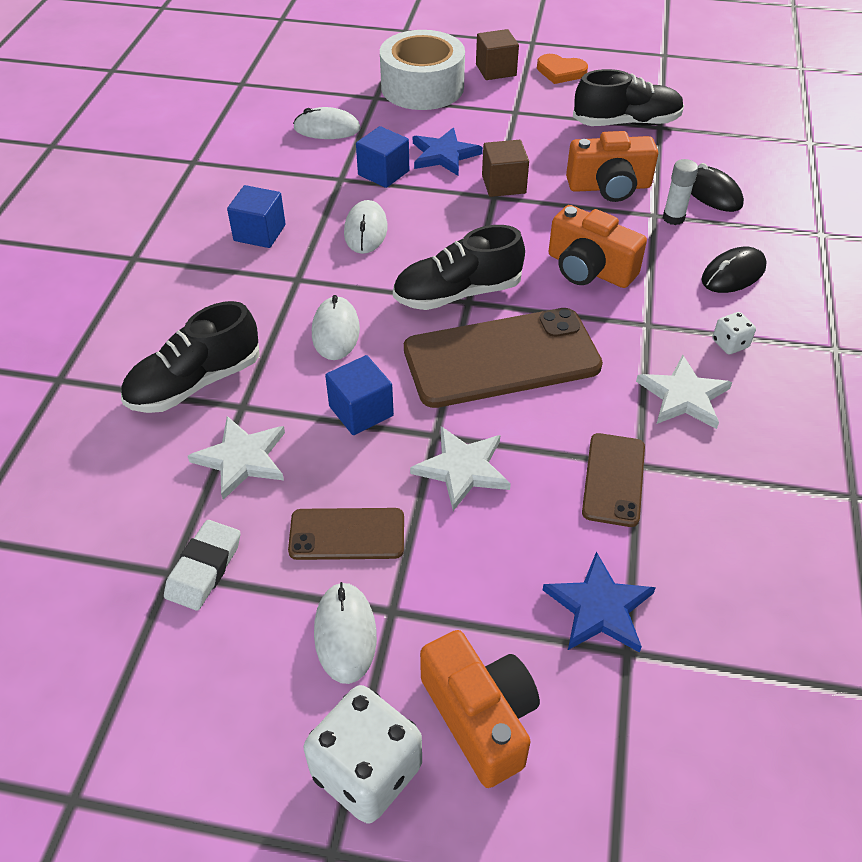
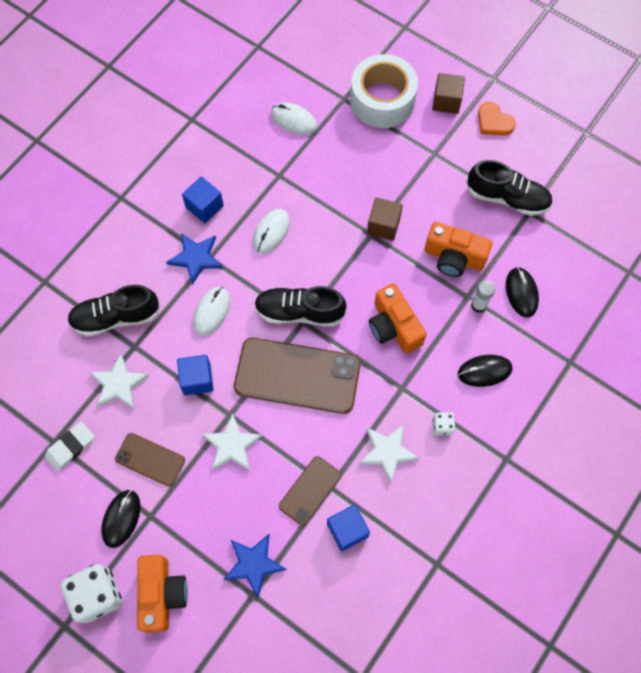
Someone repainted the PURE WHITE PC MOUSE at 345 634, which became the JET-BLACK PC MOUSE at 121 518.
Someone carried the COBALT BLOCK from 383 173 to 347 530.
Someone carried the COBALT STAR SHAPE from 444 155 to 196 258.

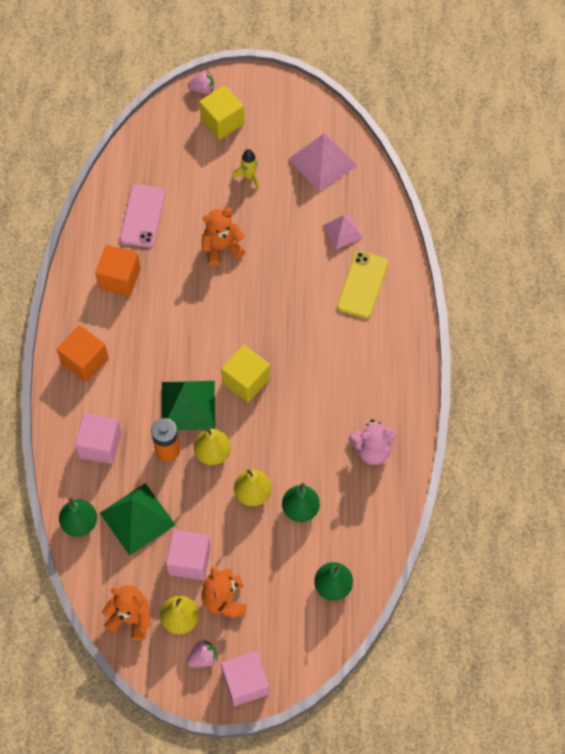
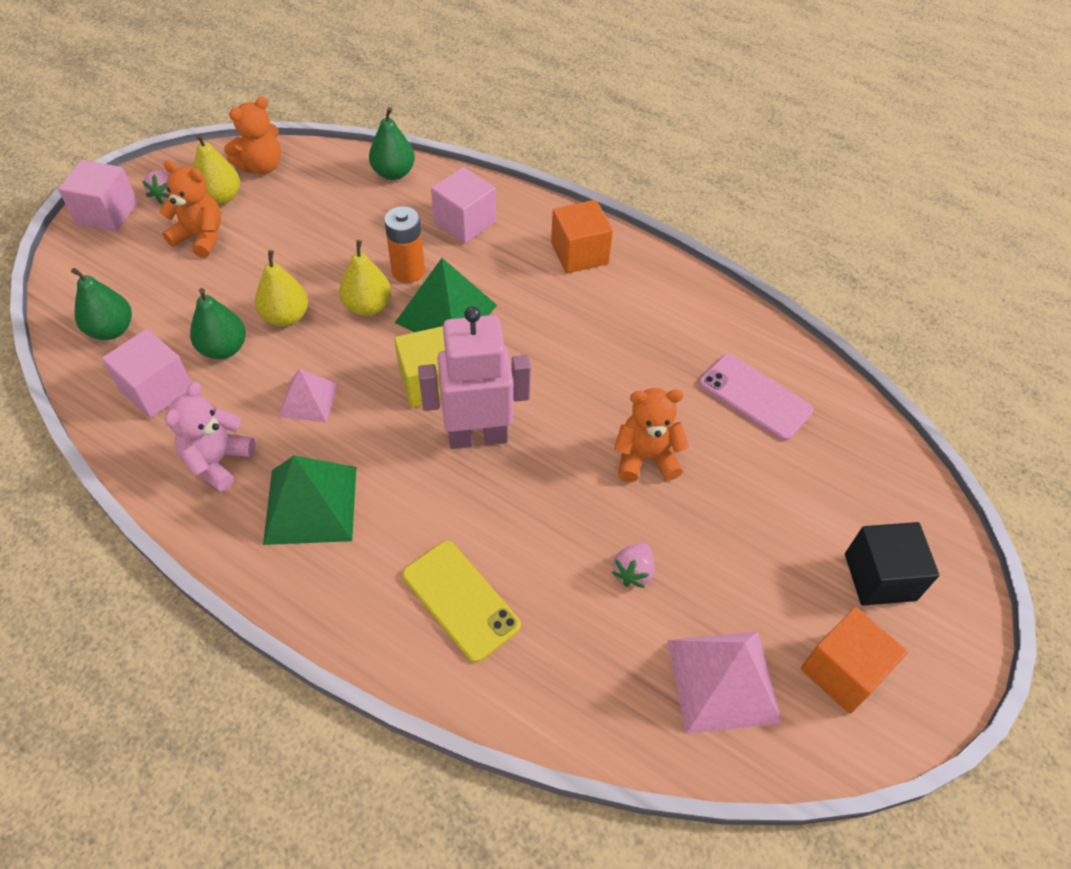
Someone carried the ORANGE BLOCK from 119 278 to 843 671.
Someone carried the EMERALD SOLID PYRAMID from 137 519 to 310 504.
Someone carried the PINK BLOCK from 189 560 to 157 389.
Someone carried the PINK STRAWBERRY from 202 89 to 633 572.
Someone repainted the BRIGHT YELLOW BLOCK at 222 121, which became the JET-BLACK BLOCK at 880 577.
Someone rotated the ORANGE TEDDY BEAR at 222 248 by 105 degrees counterclockwise.
Someone took away the BRIGHT YELLOW SPACESHIP at 249 176.
Someone carried the PINK SOLID PYRAMID from 342 231 to 308 400.
Someone put down the PINK ROBOT at 477 436.

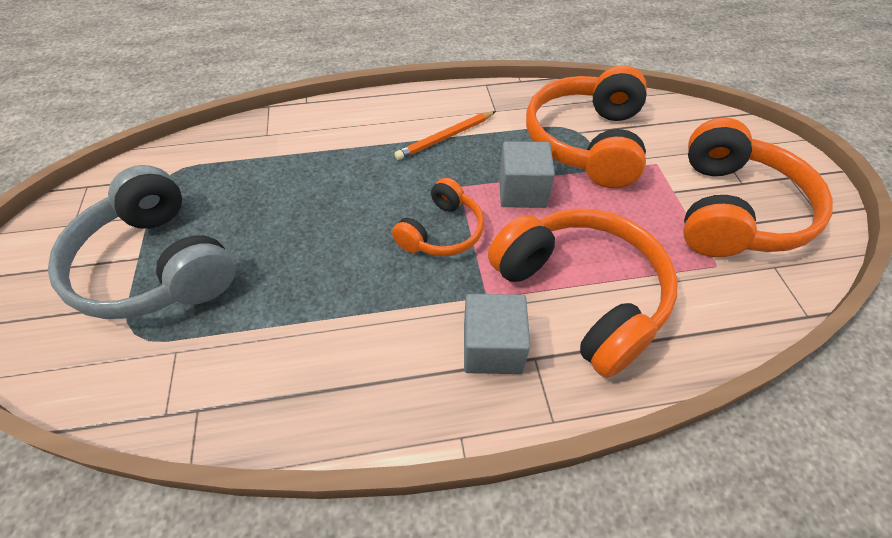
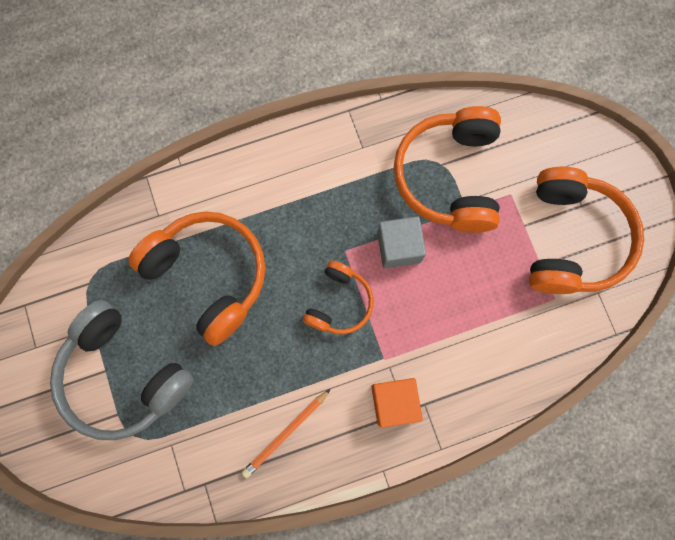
Someone carried the ORANGE WOODEN PENCIL from 445 137 to 286 433.
Someone repainted the GRAY BLOCK at 492 348, which became the ORANGE BLOCK at 394 402.
Someone carried the ORANGE OVER-EAR HEADPHONES from 581 295 to 209 276.

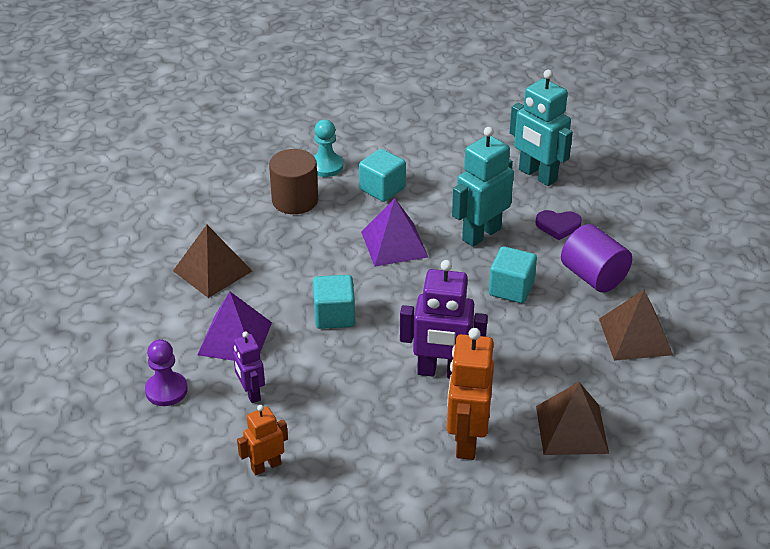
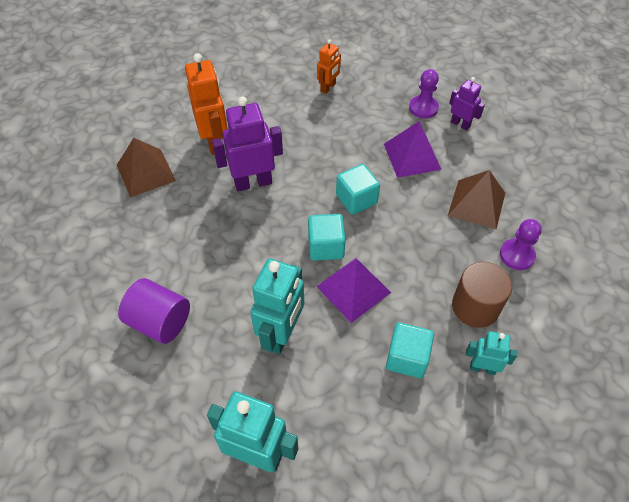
Someone carried the VIOLET ROBOT from 251 393 to 460 124.
Someone swapped the TEAL CHESS PAWN at 326 166 for the TEAL ROBOT at 482 368.
Someone carried the TEAL BLOCK from 511 289 to 326 247.
Someone took away the VIOLET HEART at 558 226.
Someone took away the RUSSET SOLID PYRAMID at 635 336.
Someone put down the VIOLET CHESS PAWN at 517 255.

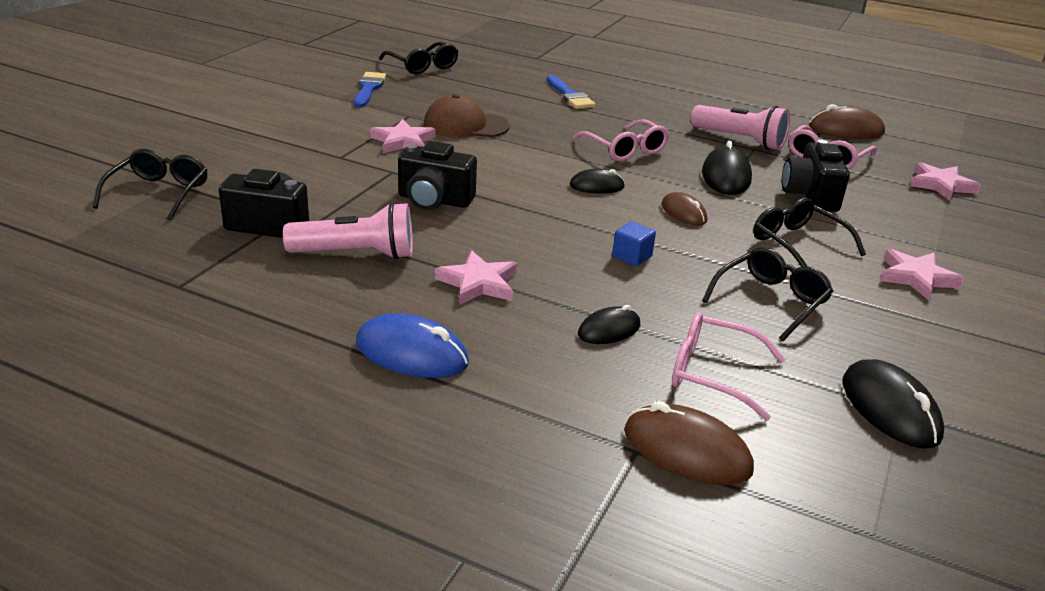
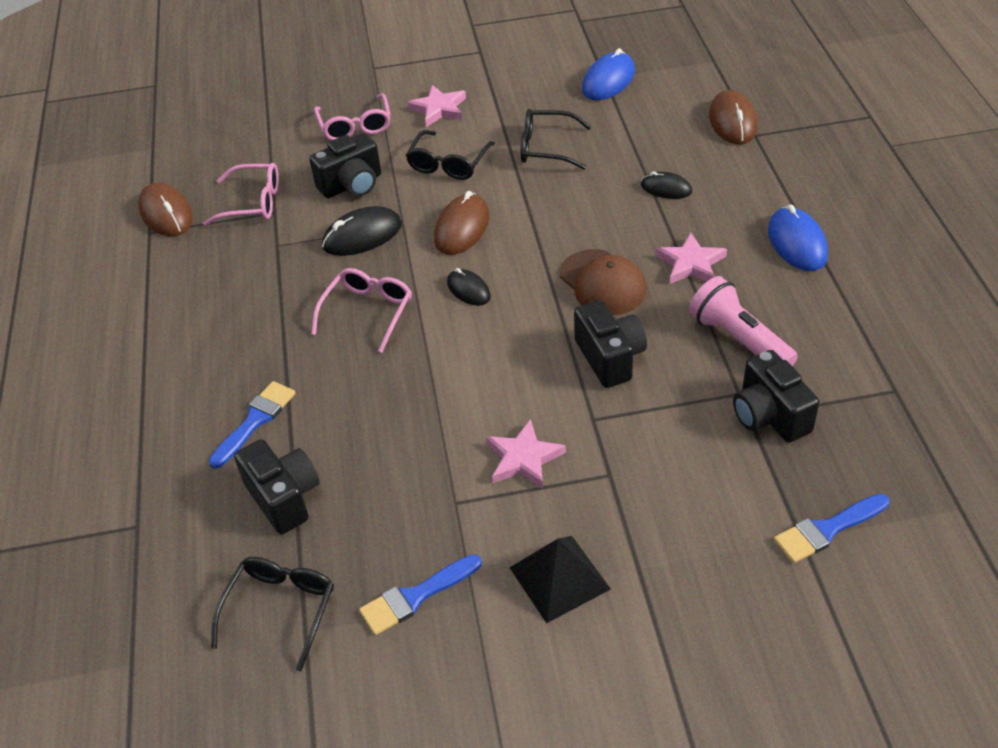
Someone swapped the JET-BLACK SPECTACLES at 158 193 for the COBALT PAINTBRUSH at 827 530.
Someone carried the RUSSET CAP from 466 125 to 602 283.
Someone took away the COBALT BLOCK at 632 256.
Someone scaled the RUSSET PC MOUSE at 683 213 by 1.59.
Someone carried the PINK SPECTACLES from 713 374 to 355 126.
Someone took away the PINK POCKET TORCH at 740 140.
Someone repainted the JET-BLACK PC MOUSE at 890 409, which became the COBALT PC MOUSE at 608 81.
Someone took away the PINK STAR SHAPE at 941 185.
Someone put down the JET-BLACK PHOTO CAMERA at 284 498.
Someone put down the JET-BLACK SOLID PYRAMID at 559 578.

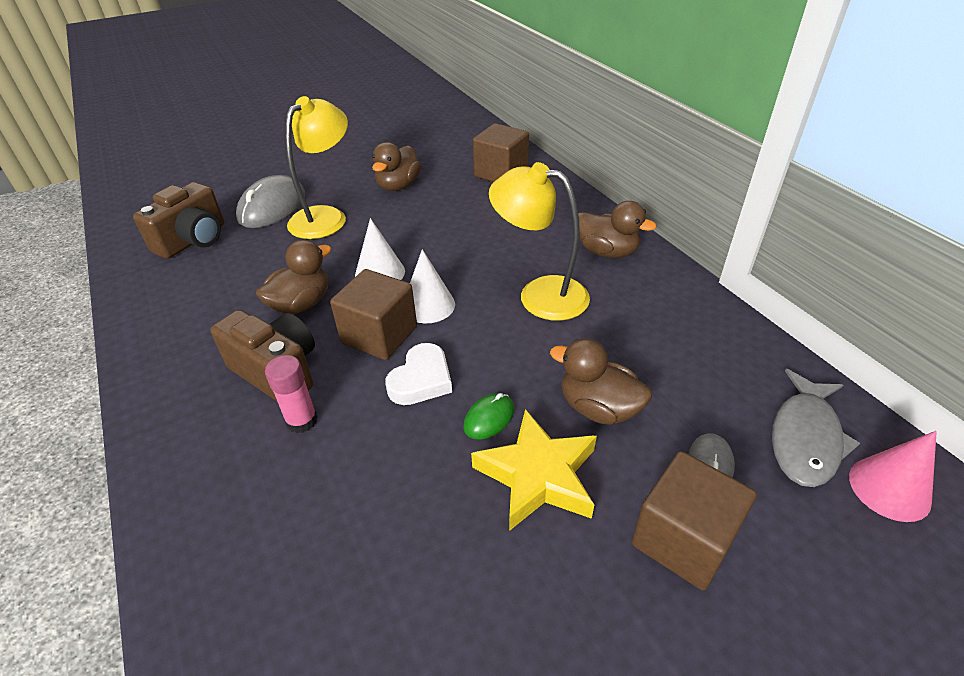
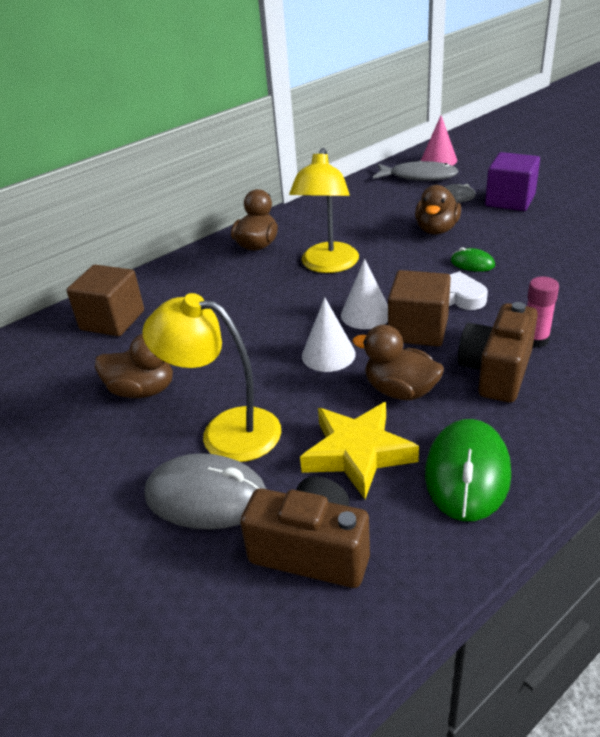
Someone carried the BRIGHT YELLOW STAR SHAPE from 538 476 to 358 453.
Someone repainted the RUSSET BLOCK at 683 539, which became the VIOLET BLOCK at 510 200.
Someone put down the EMERALD PC MOUSE at 467 473.

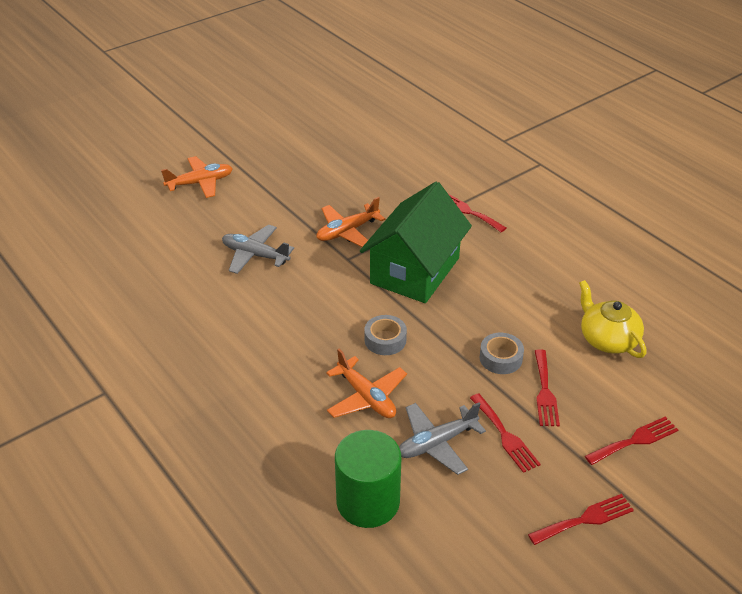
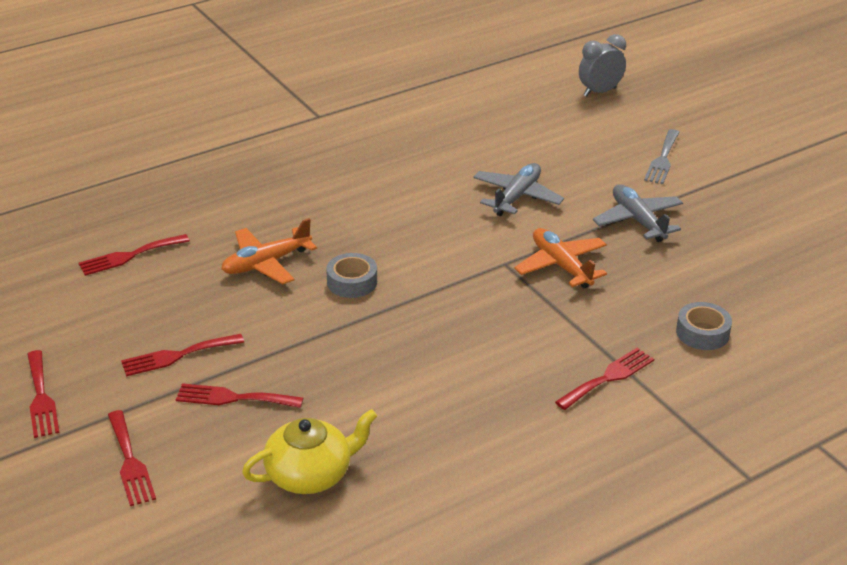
Someone swapped the ORANGE AEROPLANE at 200 183 for the GRAY TABLE FORK at 662 159.
Someone swapped the EMERALD CYLINDER at 368 501 for the RED TABLE FORK at 129 256.
Someone took away the EMERALD HOUSE at 415 271.
Someone carried the GRAY AEROPLANE from 437 443 to 638 220.
Someone carried the GRAY TAPE from 500 358 to 702 333.
Someone put down the GRAY BEDSIDE CLOCK at 599 92.

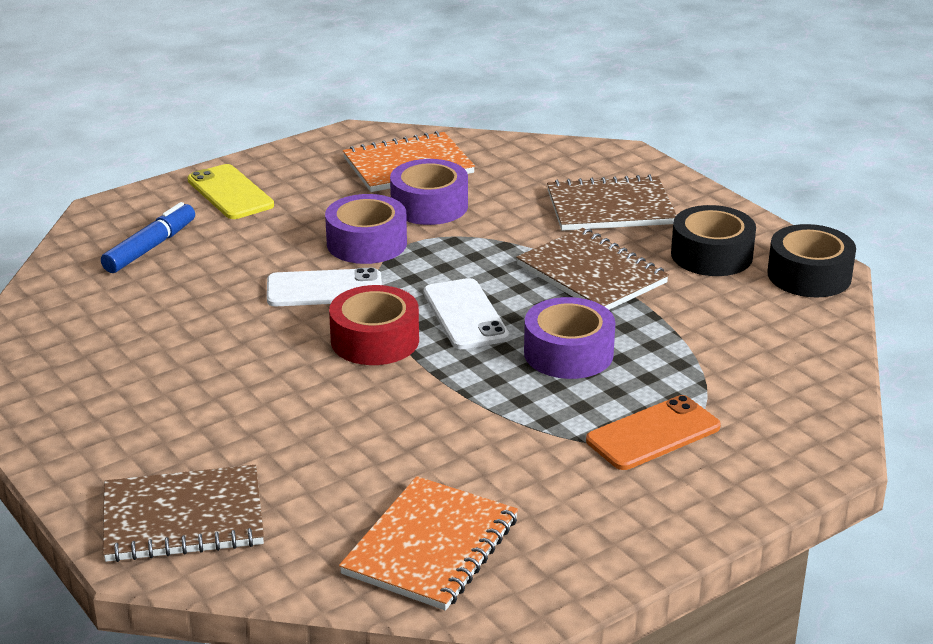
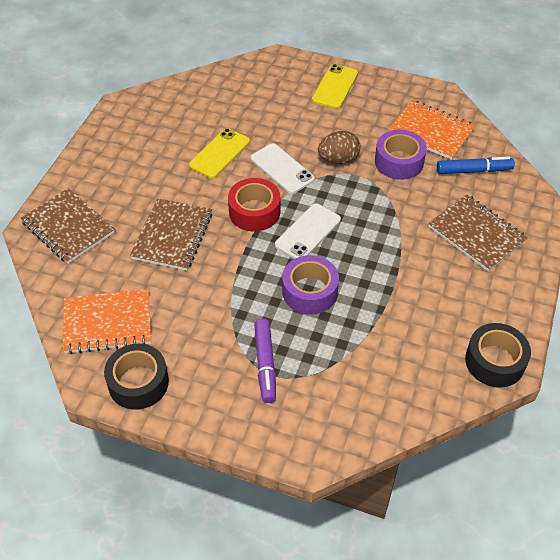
Someone carried the COBALT MARKER PEN from 150 247 to 473 170.
Someone swapped the VIOLET TAPE at 367 243 for the RUSSET EGG SHAPE at 338 159.
Someone carried the RUSSET NOTEPAD from 591 274 to 172 236.
Someone swapped the ORANGE MOBILE PHONE at 653 434 for the VIOLET MARKER PEN at 265 364.
Someone carried the JET-BLACK TAPE from 711 255 to 138 382.
Someone put down the BRIGHT YELLOW MOBILE PHONE at 220 153.

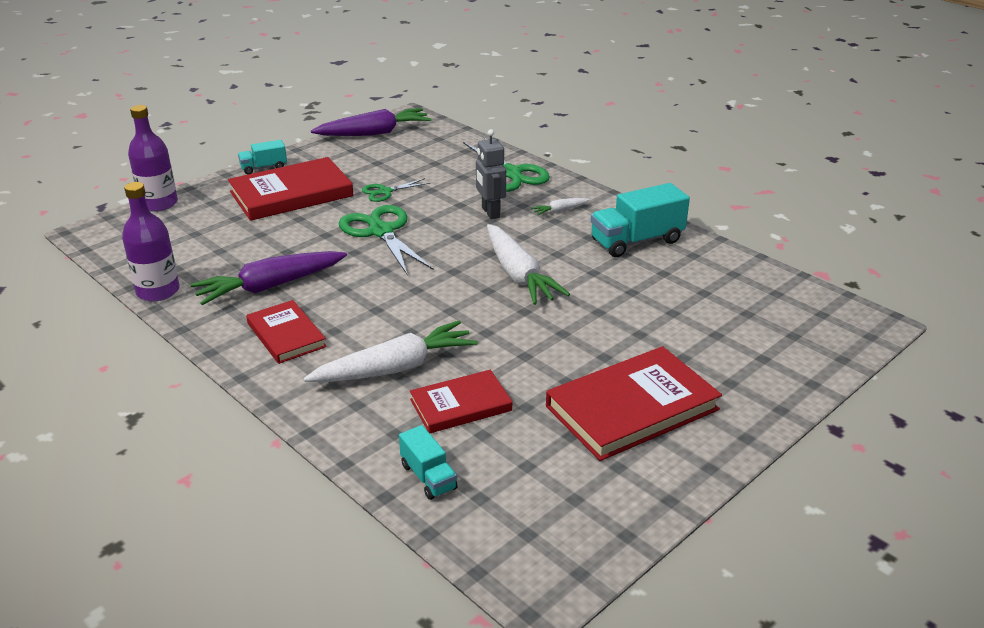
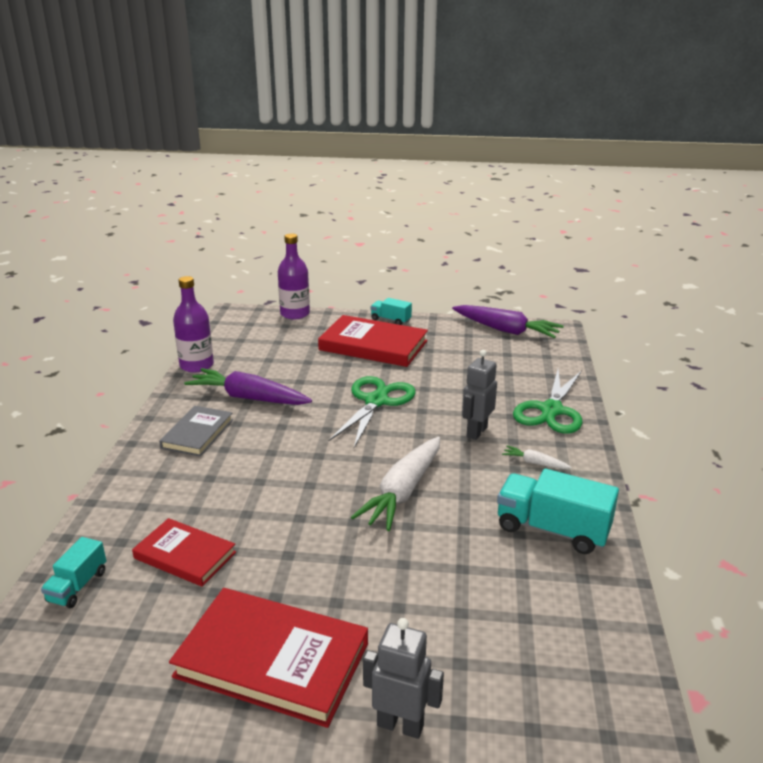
Someone repainted the RED HARDBACK at 286 335, which became the GRAY HARDBACK at 197 434.
Someone took away the PURE WHITE CARROT at 395 368.
Someone took away the EMERALD PAIR OF SCISSORS at 385 192.
Someone put down the GRAY ROBOT at 400 725.

